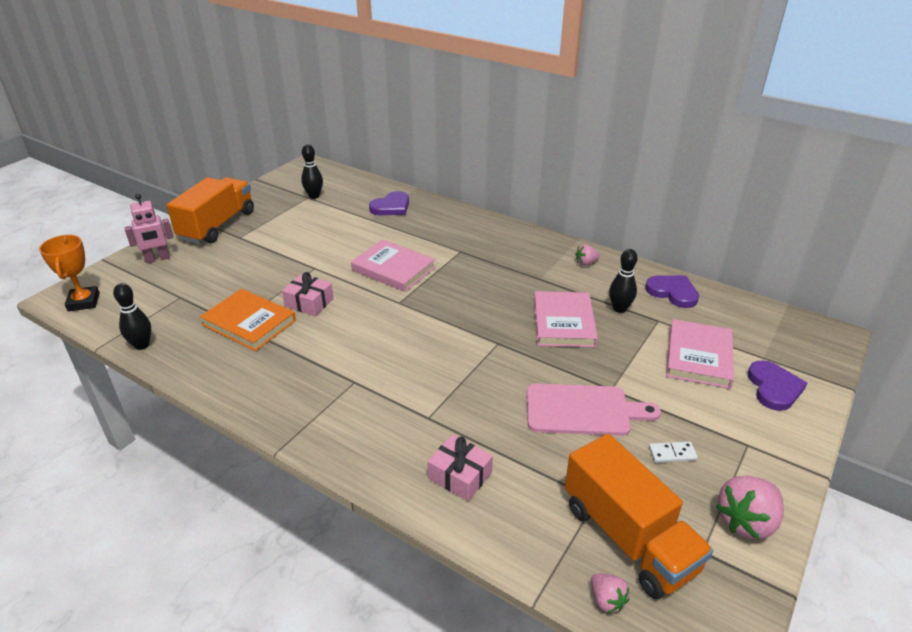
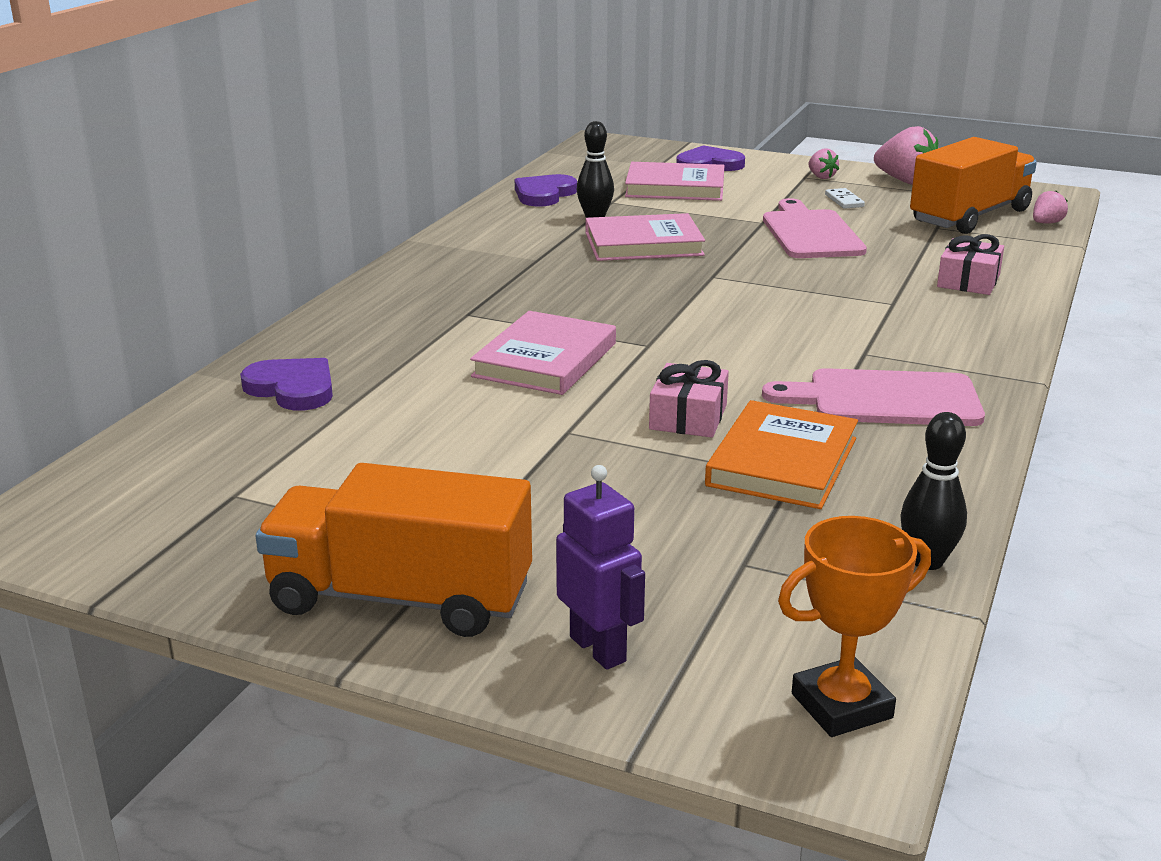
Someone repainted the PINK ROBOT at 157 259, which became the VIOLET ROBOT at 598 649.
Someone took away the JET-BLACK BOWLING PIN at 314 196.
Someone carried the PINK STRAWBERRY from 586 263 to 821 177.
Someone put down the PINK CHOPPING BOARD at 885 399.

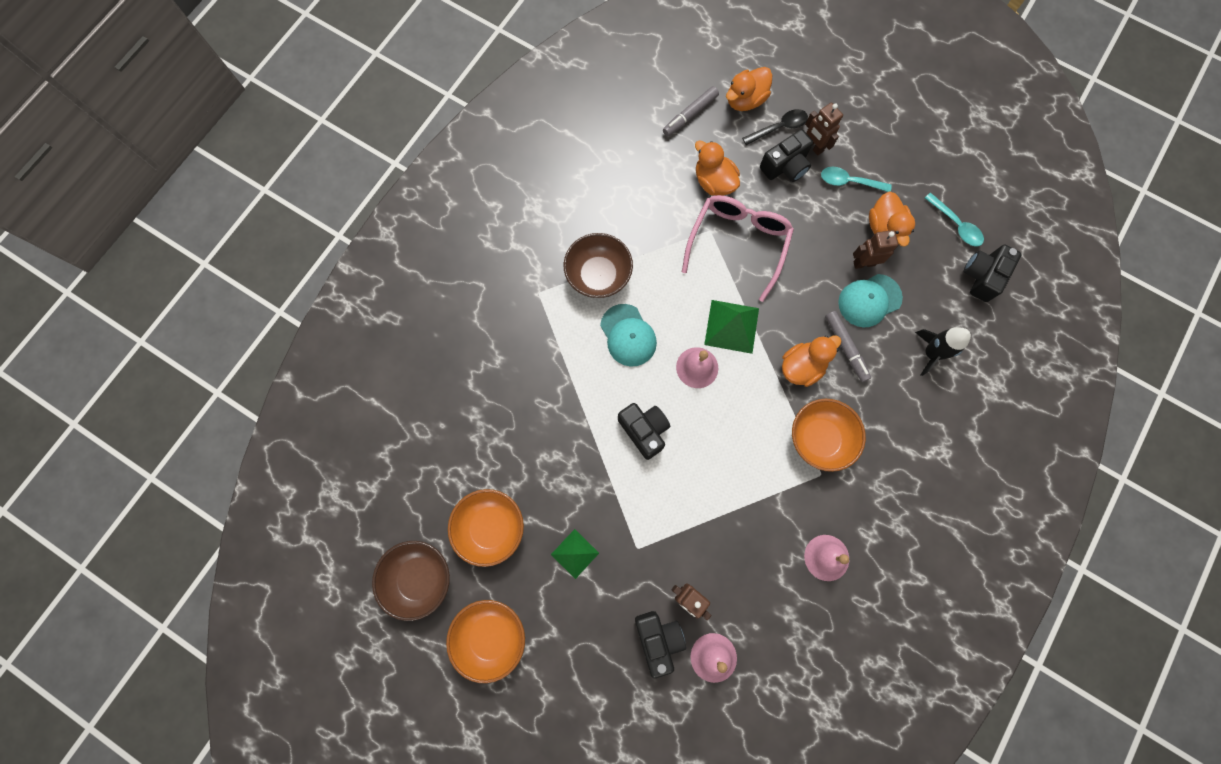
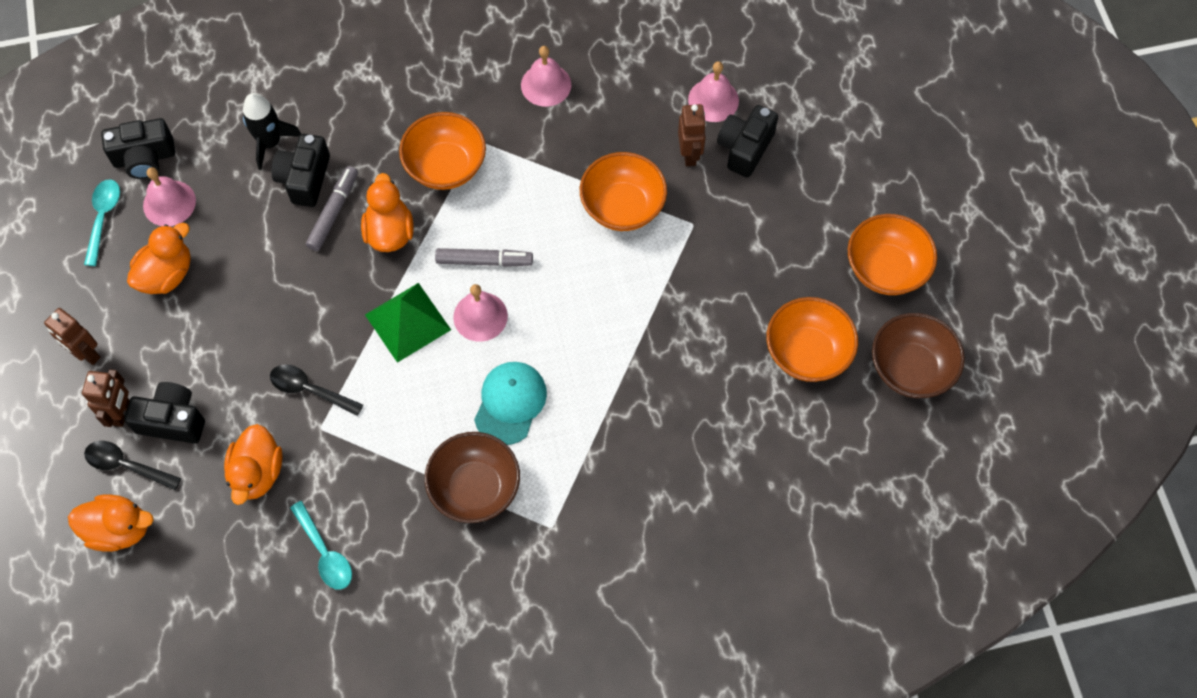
Someone took away the EMERALD SOLID PYRAMID at 575 553.
Someone carried the JET-BLACK PHOTO CAMERA from 644 430 to 305 179.
Someone carried the GRAY MARKER PEN from 690 115 to 484 261.
Someone swapped the PINK SPECTACLES at 738 243 for the JET-BLACK SPOON at 310 390.
Someone rotated the ORANGE TOY DUCK at 801 366 by 75 degrees clockwise.
Someone carried the TEAL SPOON from 849 182 to 325 553.
Someone took away the TEAL CAP at 869 300.
Someone carried the RUSSET ROBOT from 864 263 to 86 354.
Someone put down the PINK SCHOOL BELL at 169 203.
Someone put down the ORANGE SERVING BOWL at 622 207.

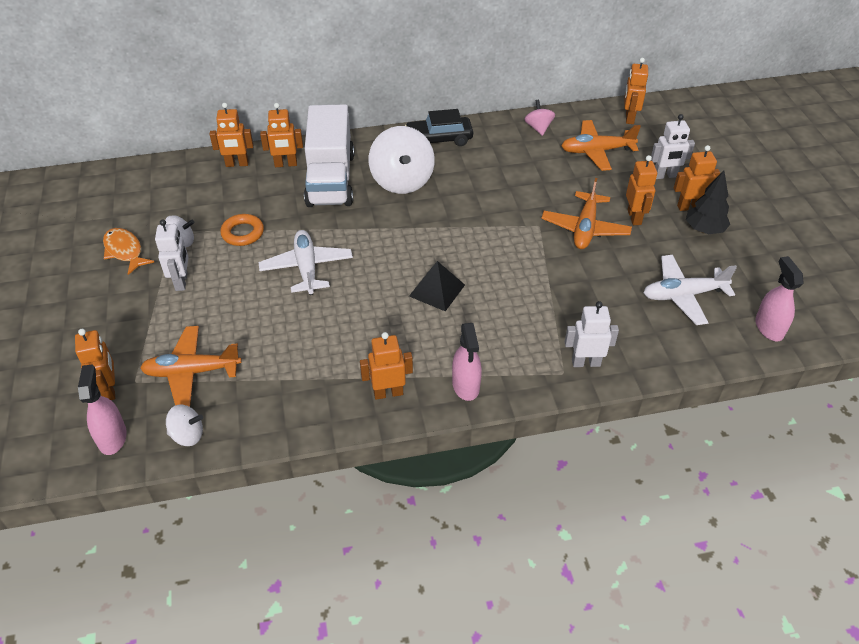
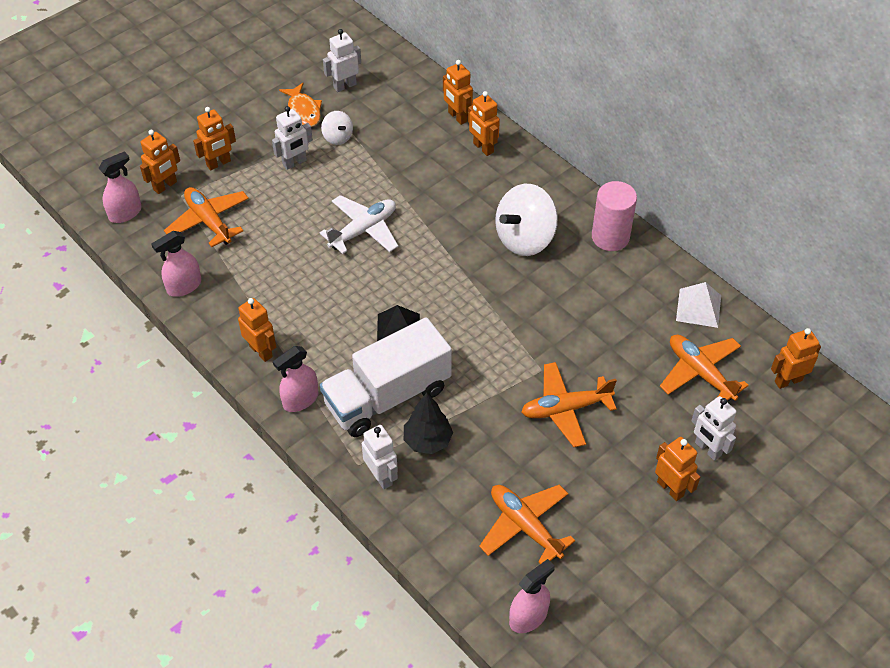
Someone rotated the ORANGE FISH FIGURE at 124 251 by 135 degrees clockwise.
Someone took away the PURE WHITE WHIRLIGIG at 187 435.
Someone took away the ORANGE RING at 243 233.
Someone carried the PURE WHITE TRUCK from 330 179 to 387 396.
Someone swapped the JET-BLACK AUTOMOBILE at 439 139 for the PINK CYLINDER at 610 237.
Someone swapped the PINK WHIRLIGIG at 538 128 for the PURE WHITE SOLID PYRAMID at 698 308.
Someone carried the ORANGE ROBOT from 634 217 to 219 163.
Someone repainted the PURE WHITE AEROPLANE at 683 295, which became the ORANGE AEROPLANE at 525 526.
Someone carried the JET-BLACK TREE from 704 230 to 427 441.
Someone put down the PINK SPRAYER at 184 286.
Someone put down the PURE WHITE ROBOT at 344 86.

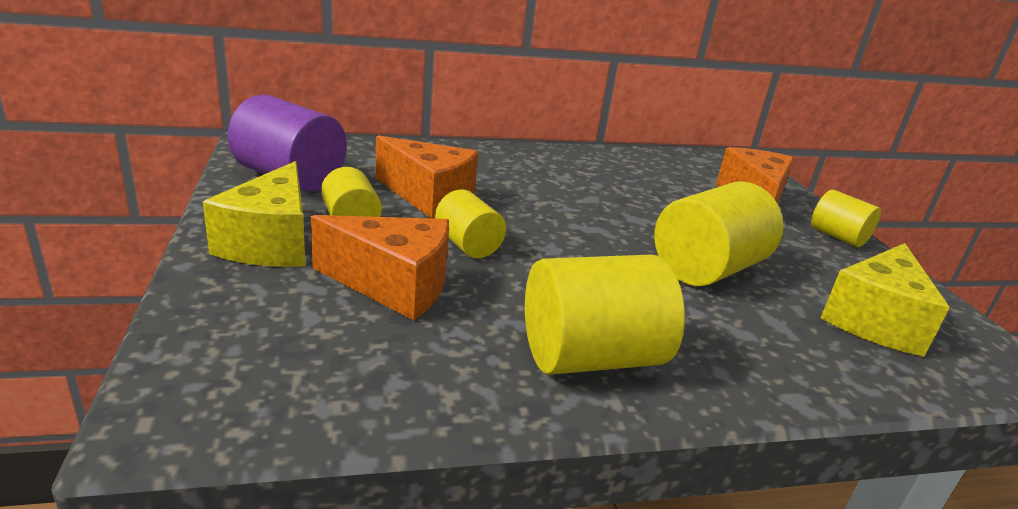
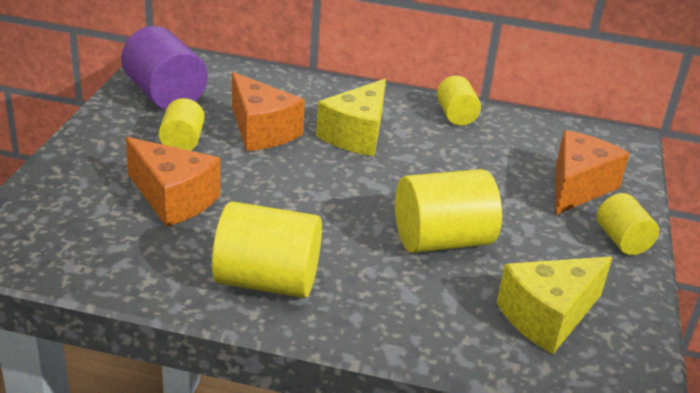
Someone carried the BRIGHT YELLOW CHEESE from 271 242 to 356 135.
Someone carried the BRIGHT YELLOW CYLINDER from 468 245 to 456 116.

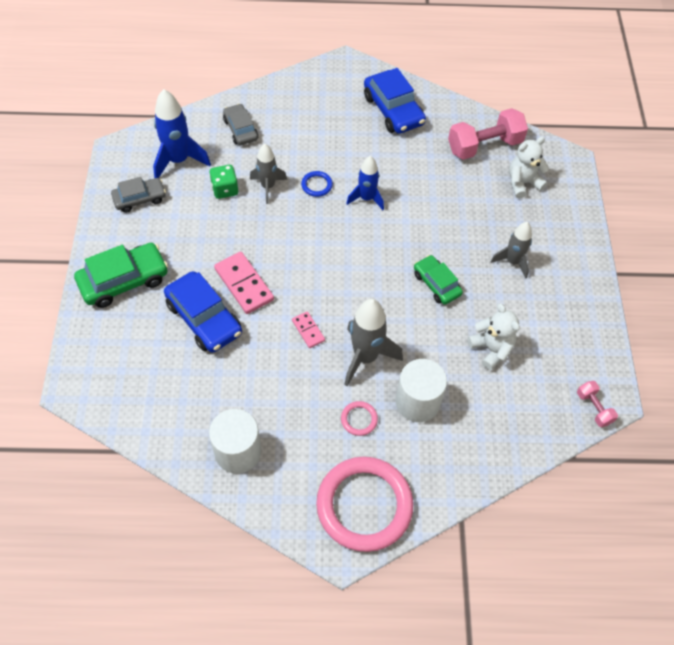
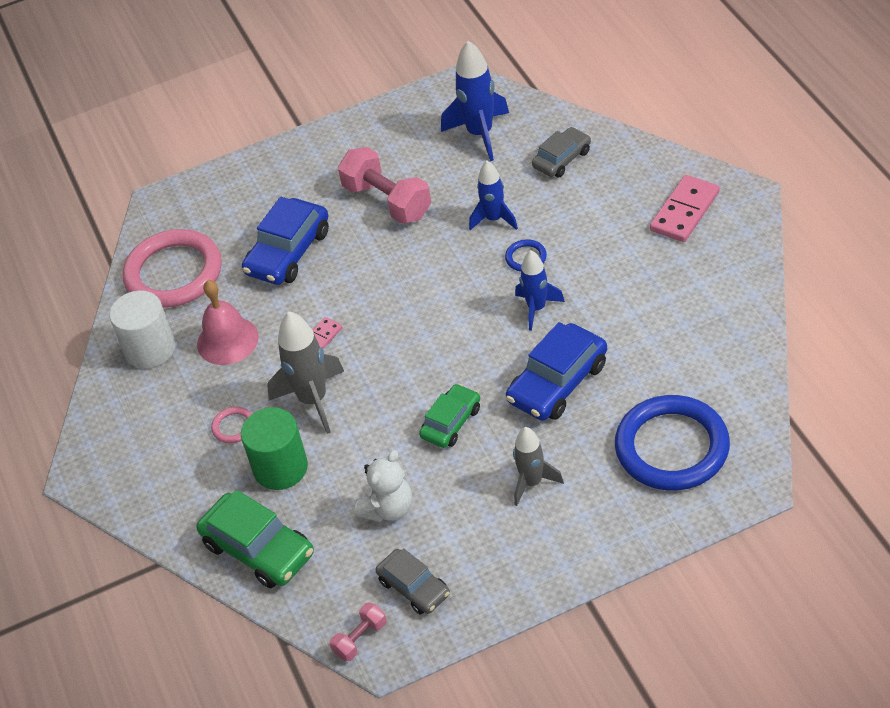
Someone carried the EMERALD AUTOMOBILE from 124 280 to 258 549.
Someone carried the GRAY AUTOMOBILE from 140 199 to 414 587.
Someone took away the EMERALD GAME DIE at 225 189.
Someone carried the PINK DOMINO from 244 284 to 685 211.
Someone repainted the GRAY SPACESHIP at 268 187, which became the COBALT SPACESHIP at 494 219.
Someone carried the PINK RING from 364 505 to 174 273.
Someone carried the COBALT AUTOMOBILE from 393 110 to 558 383.
Someone repainted the PURE WHITE CYLINDER at 417 402, which became the EMERALD CYLINDER at 280 468.
Someone carried the PINK HAND WEIGHT from 484 146 to 387 201.
Someone swapped the PURE WHITE TEDDY BEAR at 522 183 for the COBALT RING at 672 447.
Someone put down the PINK SCHOOL BELL at 227 340.

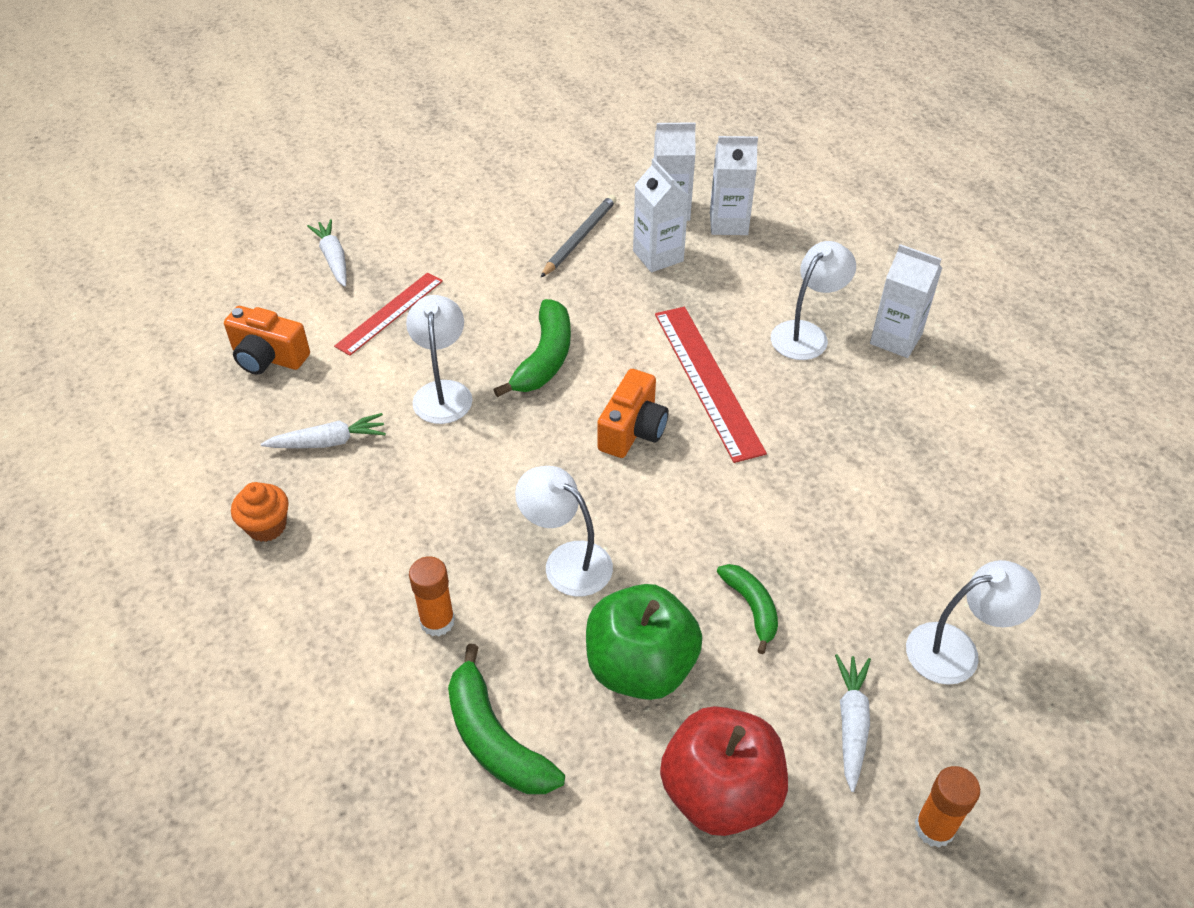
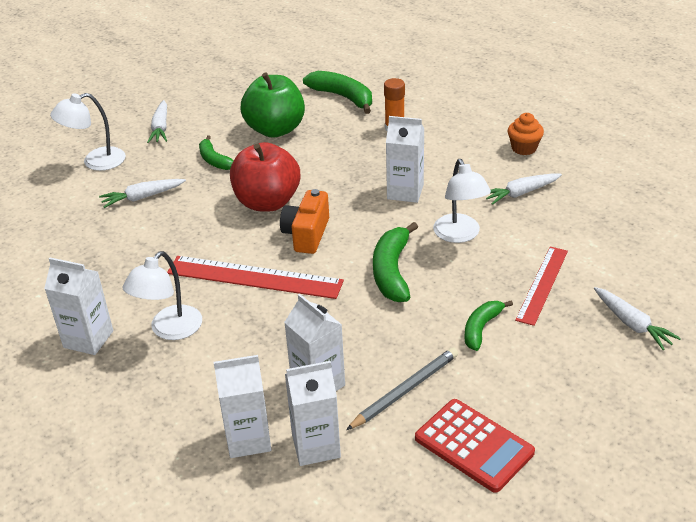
Someone took away the ORANGE PHOTO CAMERA at 268 357.
Someone took away the PURE WHITE READING LAMP at 567 561.
Someone rotated the GRAY WOODEN PENCIL at 579 238 by 150 degrees counterclockwise.
Someone rotated the RED STRAIGHTEDGE at 707 381 by 45 degrees counterclockwise.
Someone carried the RED APPLE FRUIT from 720 793 to 267 202.
Someone took away the ORANGE GLUE STICK at 934 828.
Someone put down the PURE WHITE CARROT at 142 197.
Someone put down the PURE WHITE MILK CARTON at 405 192.
Someone put down the RED CALCULATOR at 473 445.
Someone put down the EMERALD BANANA at 481 328.

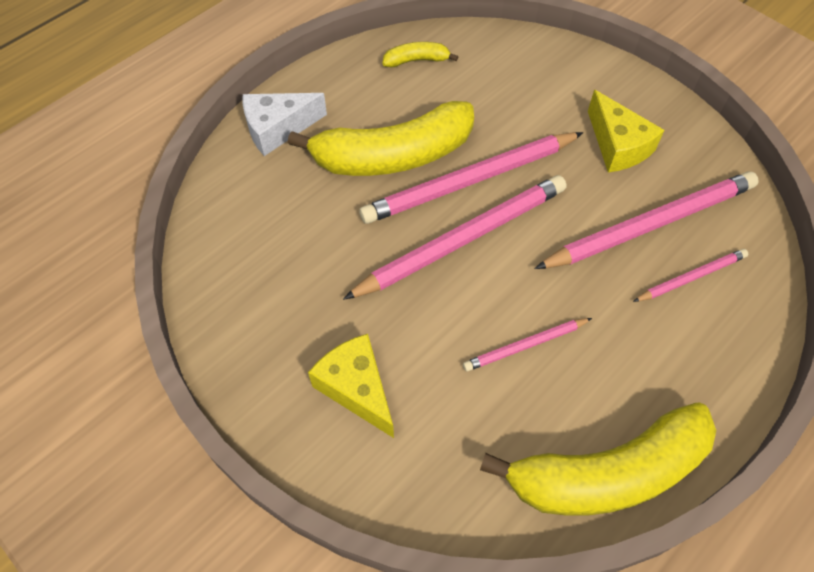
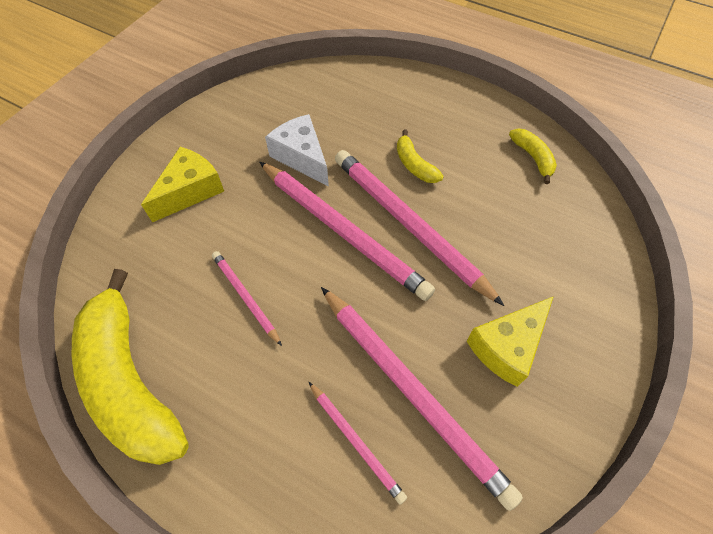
Someone carried the PURE WHITE CHEESE from 278 129 to 301 157.
Someone scaled the BRIGHT YELLOW BANANA at 393 156 by 0.44.

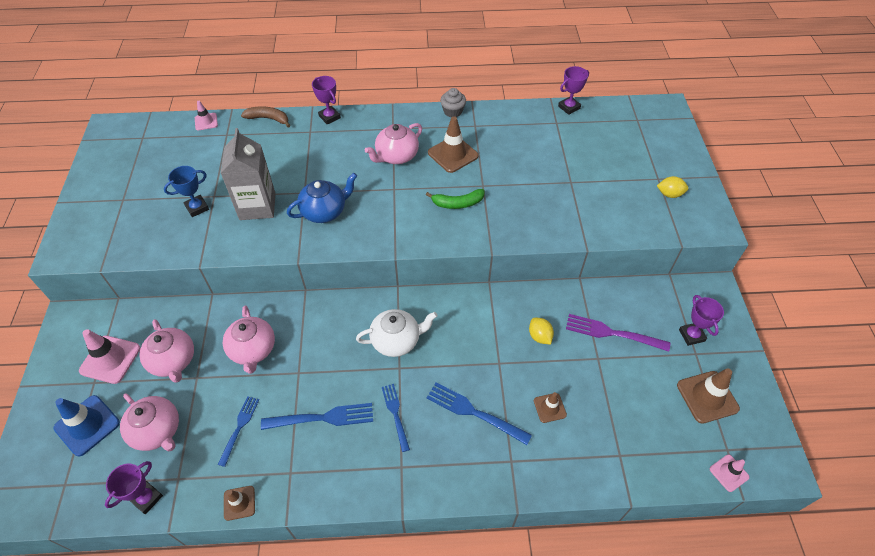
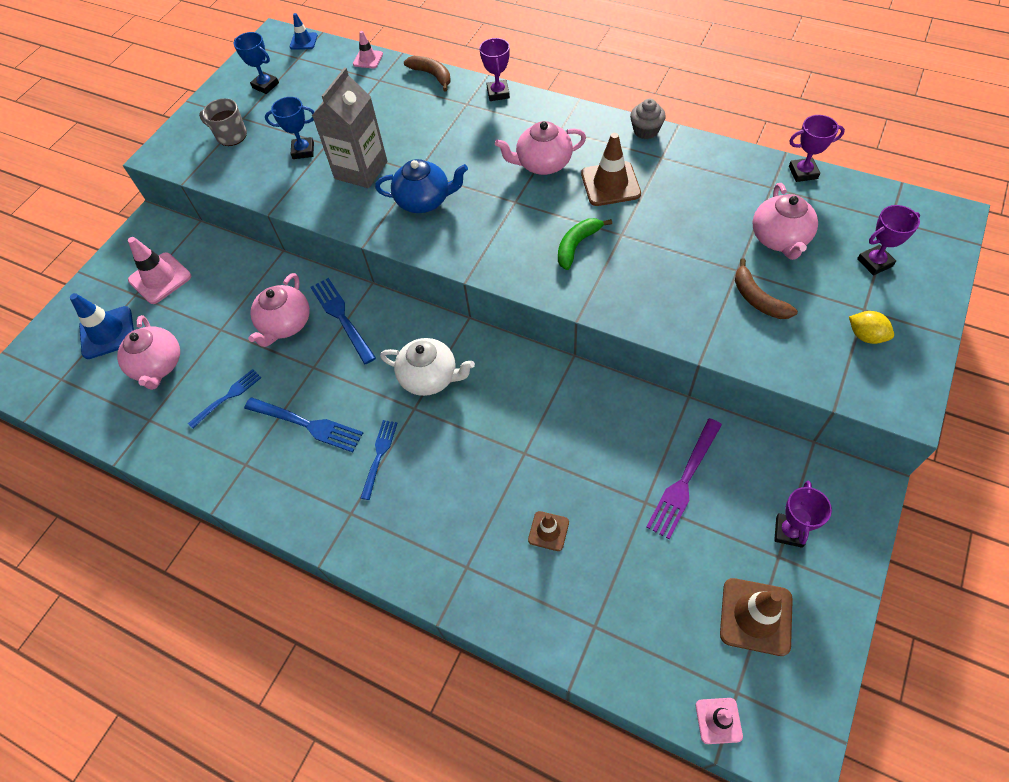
Someone carried the VIOLET TROPHY from 147 498 to 874 262.
Someone carried the PINK TEAPOT from 173 361 to 779 239.
Someone took away the RUSSET SAFETY CONE at 239 503.
Someone rotated the EMERALD BANANA at 458 203 by 105 degrees clockwise.
Someone carried the COBALT TABLE FORK from 474 412 to 342 317.
Someone took away the BRIGHT YELLOW TOY LEMON at 539 336.
Someone rotated the VIOLET TABLE FORK at 612 333 by 105 degrees counterclockwise.
Someone put down the GRAY TEA MUG at 231 135.
Someone put down the COBALT TROPHY at 265 85.
Someone put down the COBALT SAFETY CONE at 303 41.
Someone put down the RUSSET BANANA at 757 299.

